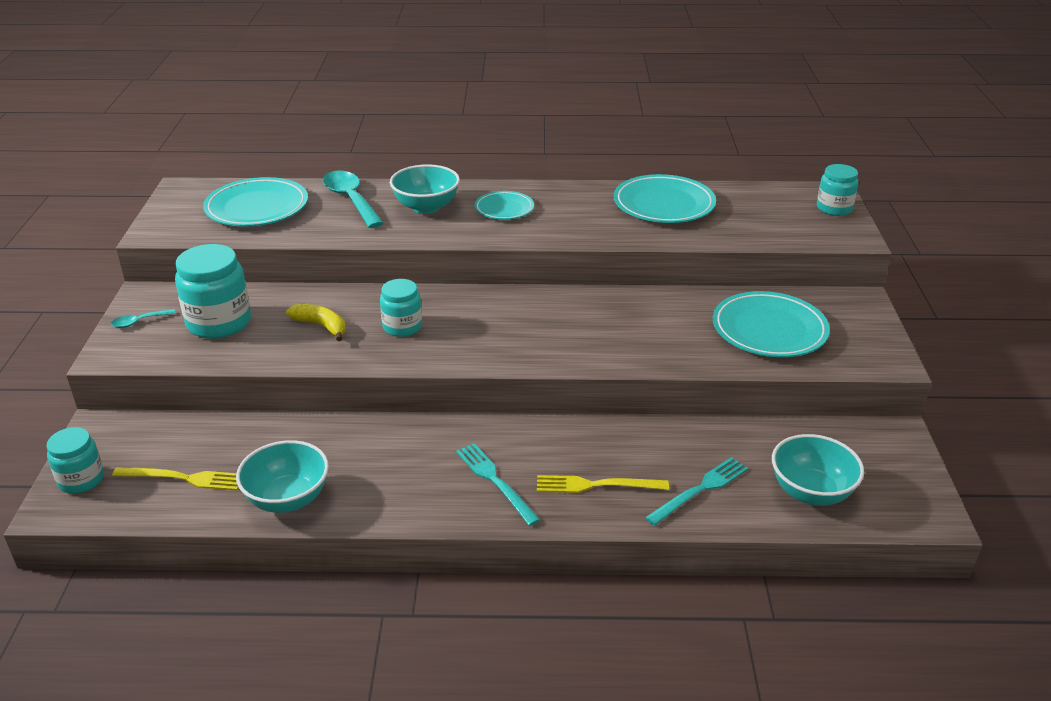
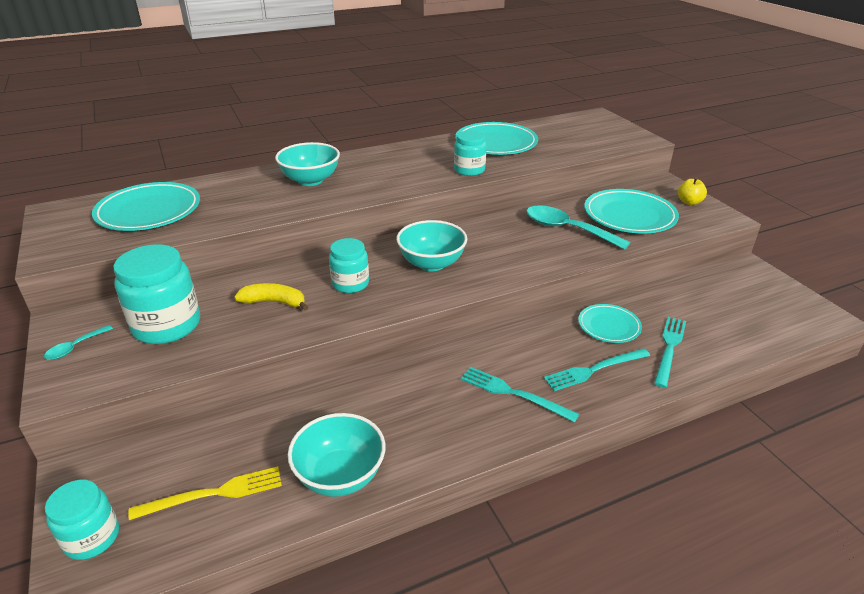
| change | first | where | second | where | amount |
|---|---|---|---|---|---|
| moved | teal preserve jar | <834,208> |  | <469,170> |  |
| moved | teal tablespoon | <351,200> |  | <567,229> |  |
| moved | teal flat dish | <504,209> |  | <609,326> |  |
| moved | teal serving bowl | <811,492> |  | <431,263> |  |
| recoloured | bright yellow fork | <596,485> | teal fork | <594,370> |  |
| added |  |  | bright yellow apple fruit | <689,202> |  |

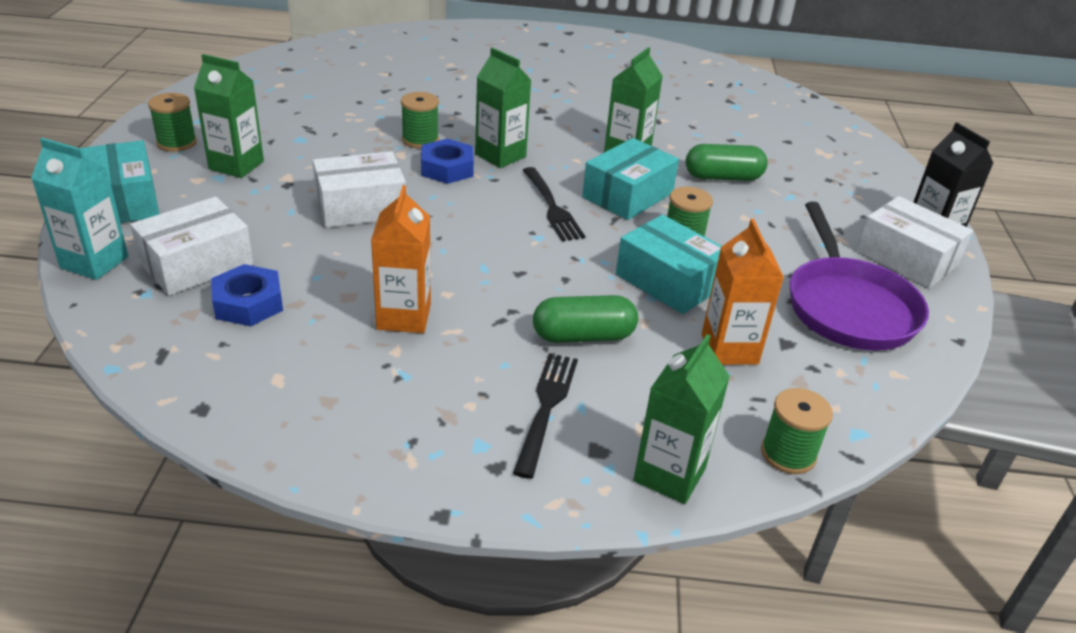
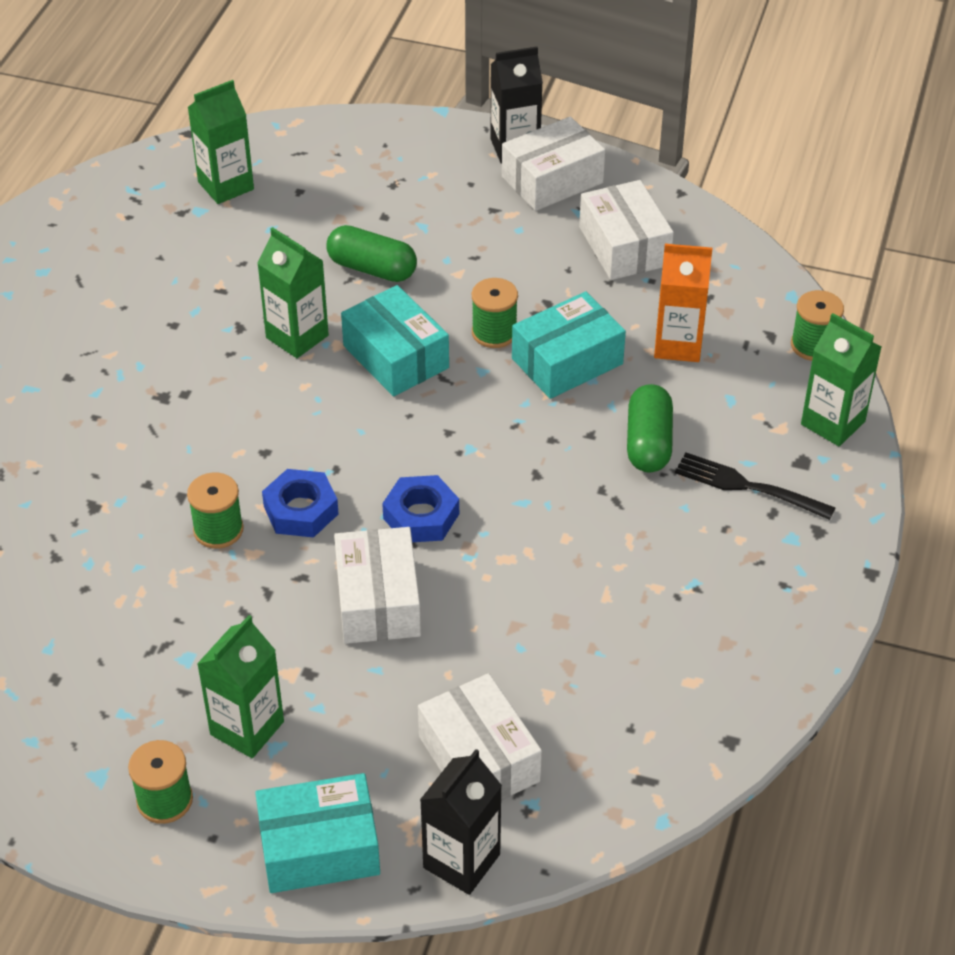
| change | first | where | second | where | amount |
|---|---|---|---|---|---|
| moved | green carton | <500,155> |  | <226,186> |  |
| recoloured | teal carton | <94,262> | black carton | <461,861> |  |
| turned | green pill | <723,177> |  | <372,268> | 75 degrees counterclockwise |
| removed | black fork | <552,207> |  |  |  |
| removed | orange-coloured carton | <404,317> |  |  |  |
| replaced | purple pan | <848,307> | white parcel | <624,246> |  |
| moved | royal blue hex nut | <248,303> |  | <421,516> |  |

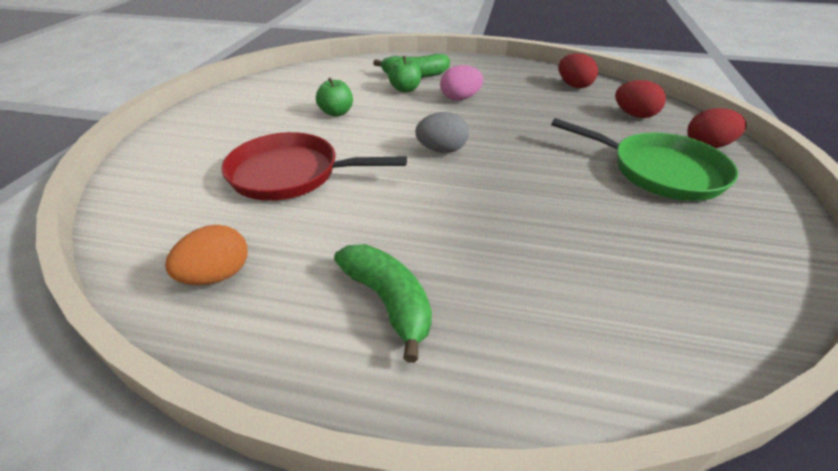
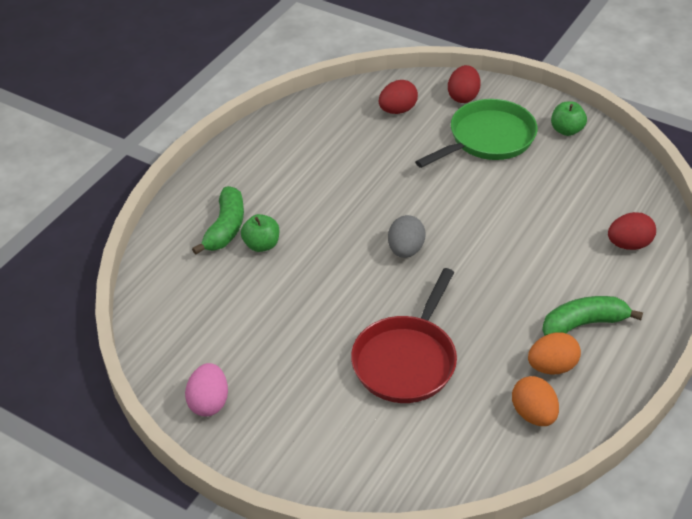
| change | first | where | second | where | amount |
|---|---|---|---|---|---|
| moved | red toy egg | <574,85> |  | <629,244> |  |
| moved | pink toy egg | <460,98> |  | <209,402> |  |
| moved | green apple fruit | <336,113> |  | <566,130> |  |
| added |  |  | orange-coloured toy egg | <552,367> |  |

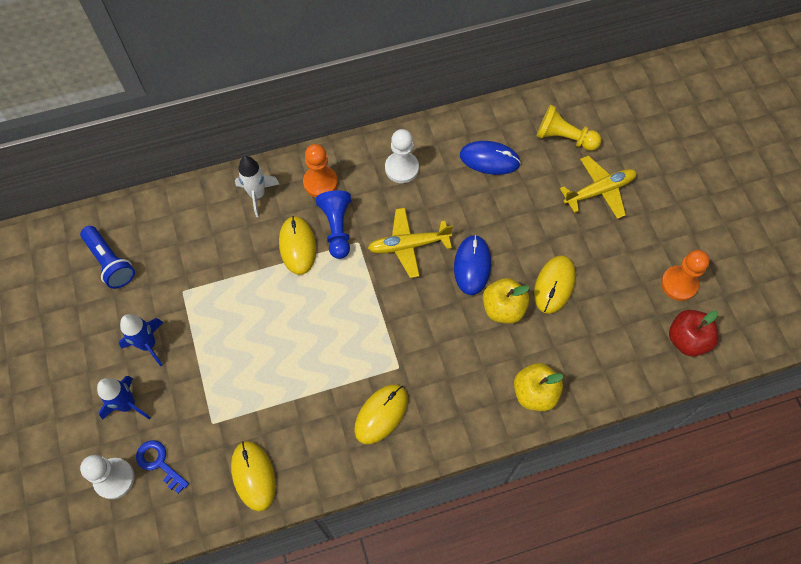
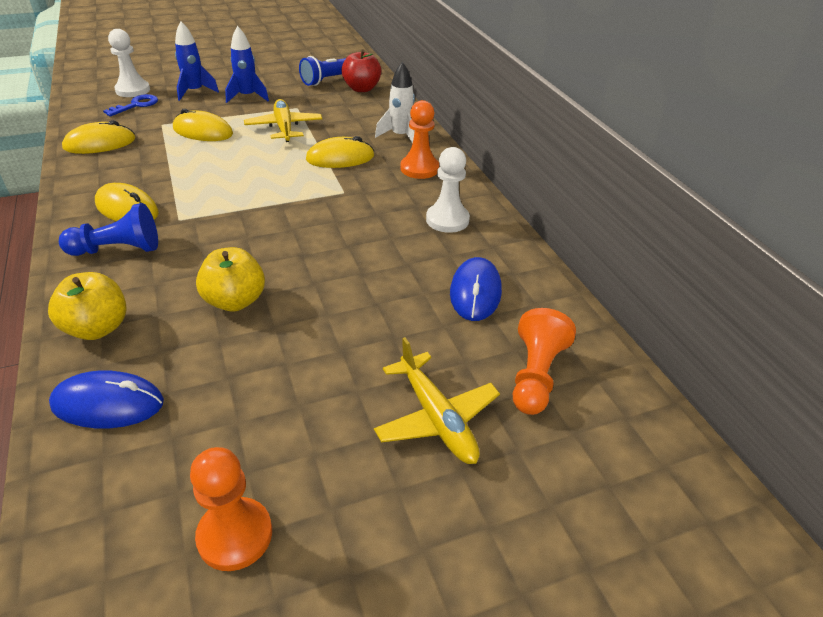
| change | first | where | second | where | amount |
|---|---|---|---|---|---|
| recoloured | bright yellow game pawn | <564,138> | orange-coloured game pawn | <535,375> |  |
| moved | royal blue game pawn | <337,228> |  | <118,249> |  |
| moved | bright yellow plane | <409,245> |  | <284,128> |  |
| moved | royal blue PC mouse | <472,266> |  | <108,404> |  |
| moved | bright yellow PC mouse | <554,285> |  | <203,131> |  |
| moved | red apple fruit | <687,339> |  | <361,89> |  |

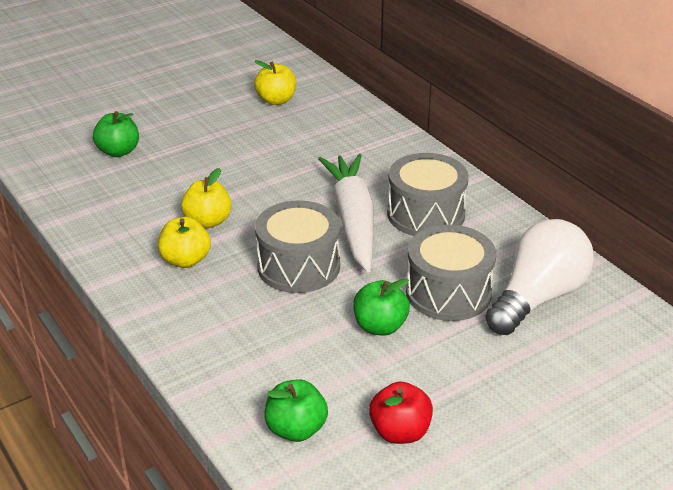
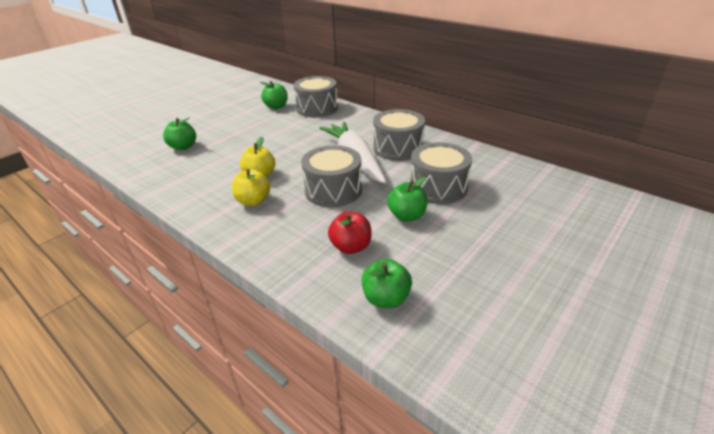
| change | first | where | second | where | amount |
|---|---|---|---|---|---|
| recoloured | bright yellow apple fruit | <276,100> | green apple fruit | <276,107> |  |
| removed | white bulb | <538,297> |  |  |  |
| moved | red apple fruit | <400,432> |  | <351,247> |  |
| added |  |  | grey snare drum | <317,108> |  |

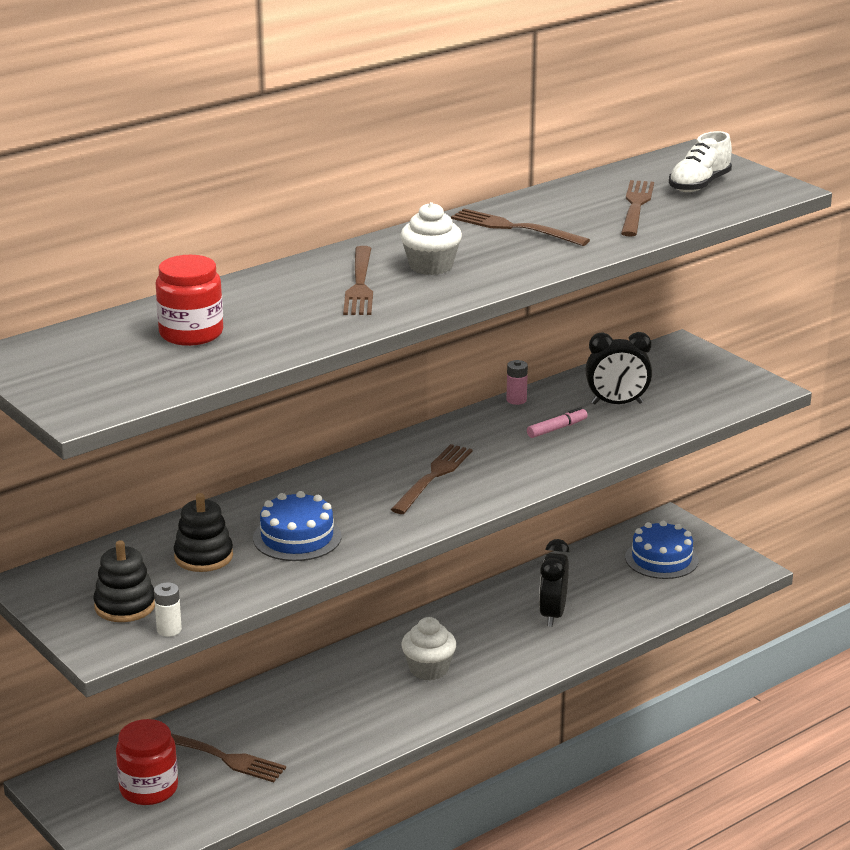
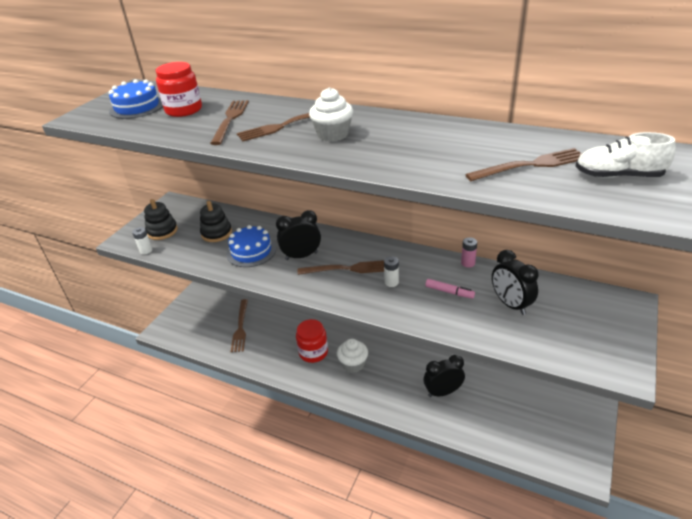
| change | first | where | second | where | amount |
|---|---|---|---|---|---|
| moved | brown fork | <514,228> |  | <230,120> |  |
| moved | royal blue layer cake | <661,559> |  | <137,107> |  |
| moved | red preserve jar | <149,789> |  | <313,352> |  |
| added |  |  | black clock | <301,256> |  |
| added |  |  | white power cell | <391,282> |  |

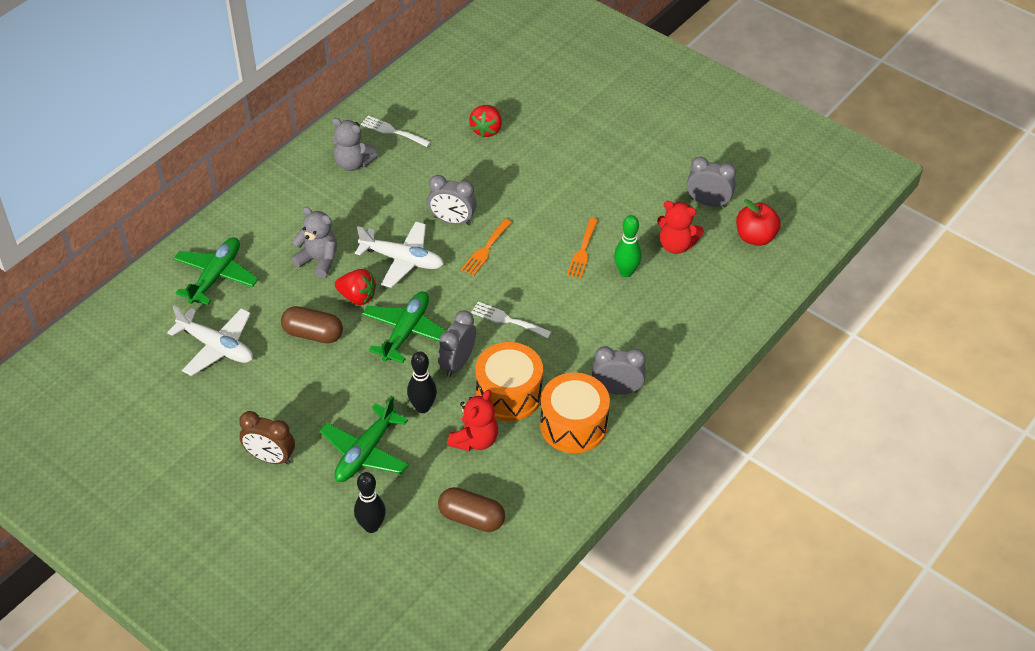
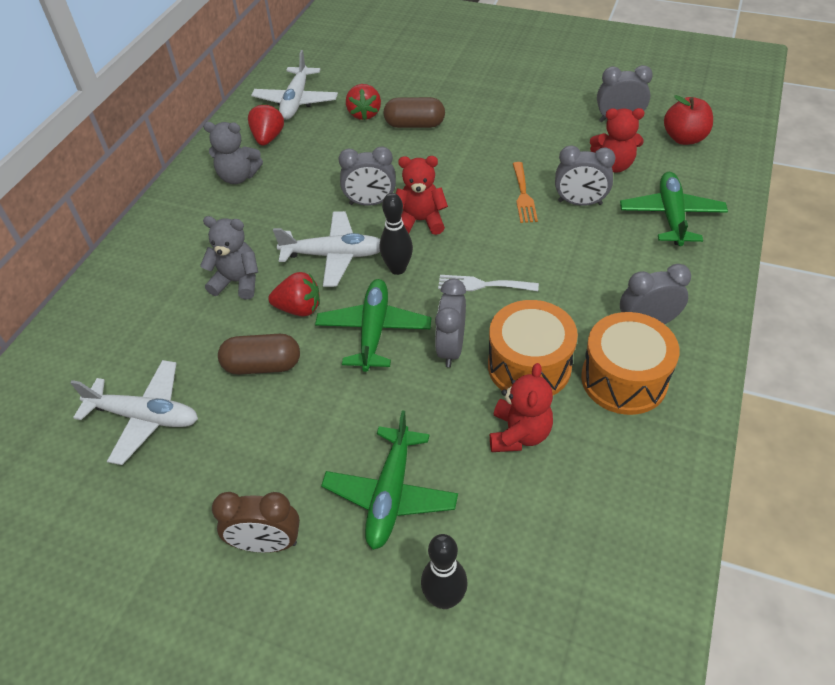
| change | first | where | second | where | amount |
|---|---|---|---|---|---|
| replaced | white fork | <392,131> | red strawberry | <268,138> |  |
| replaced | green tenpin | <626,272> | grey clock | <580,203> |  |
| replaced | orange-coloured fork | <485,250> | red stuffed bear | <420,221> |  |
| moved | green plane | <216,276> |  | <671,216> |  |
| moved | black tenpin | <422,407> |  | <398,269> |  |
| moved | brown pill | <471,518> |  | <414,125> |  |
| added |  |  | white plane | <296,101> |  |

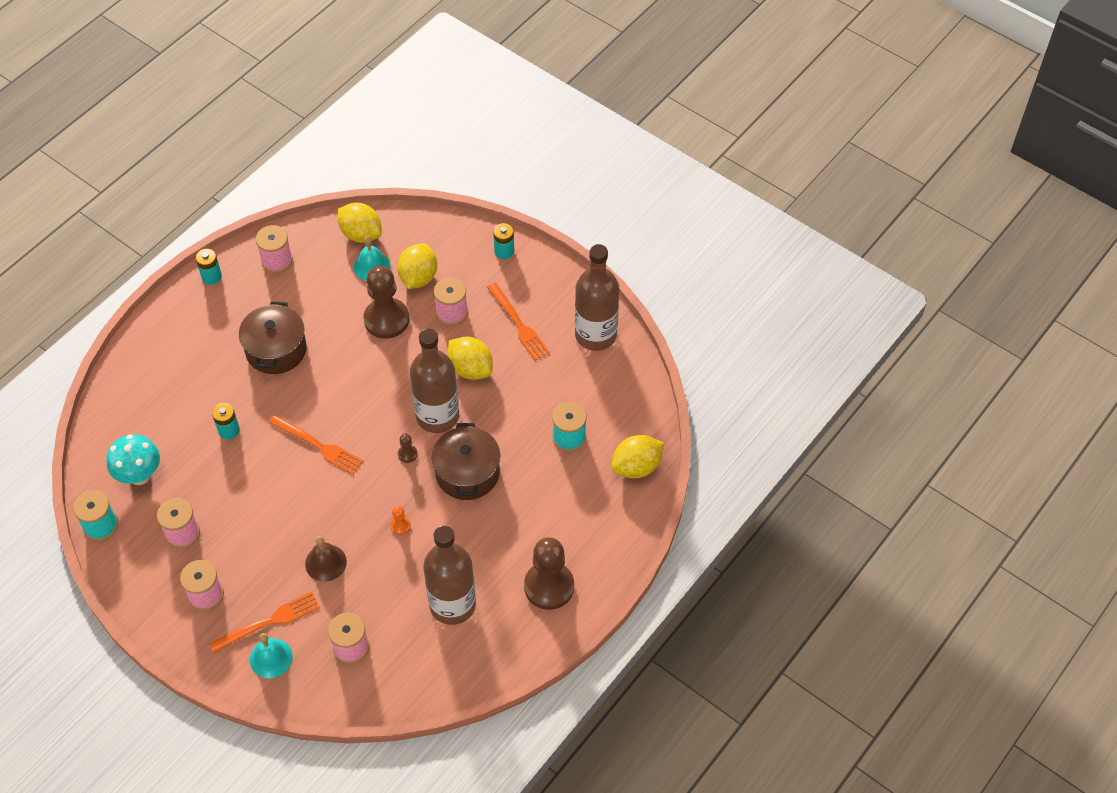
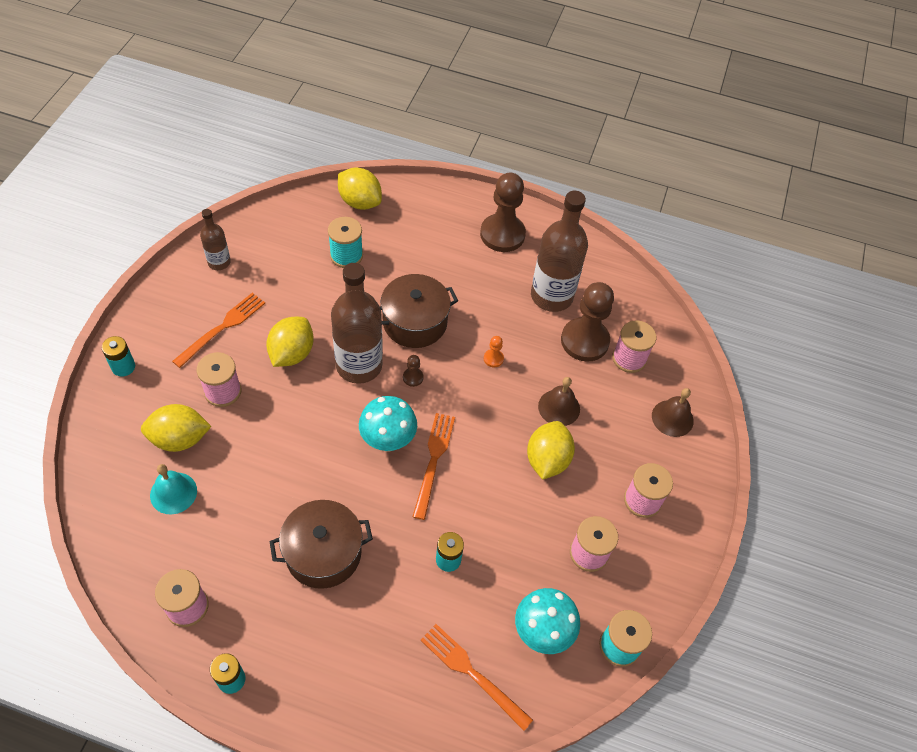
| change | first | where | second | where | amount |
|---|---|---|---|---|---|
| moved | bright yellow toy lemon | <361,234> |  | <547,460> |  |
| resized | brown flask | <595,335> |  | <219,262> | x0.52 |
| moved | brown game pawn | <386,319> |  | <584,341> |  |
| moved | orange-coloured fork | <269,622> |  | <472,673> |  |
| recoloured | teal hand bell | <271,658> | brown hand bell | <672,418> |  |
| added |  |  | teal mushroom | <388,441> |  |

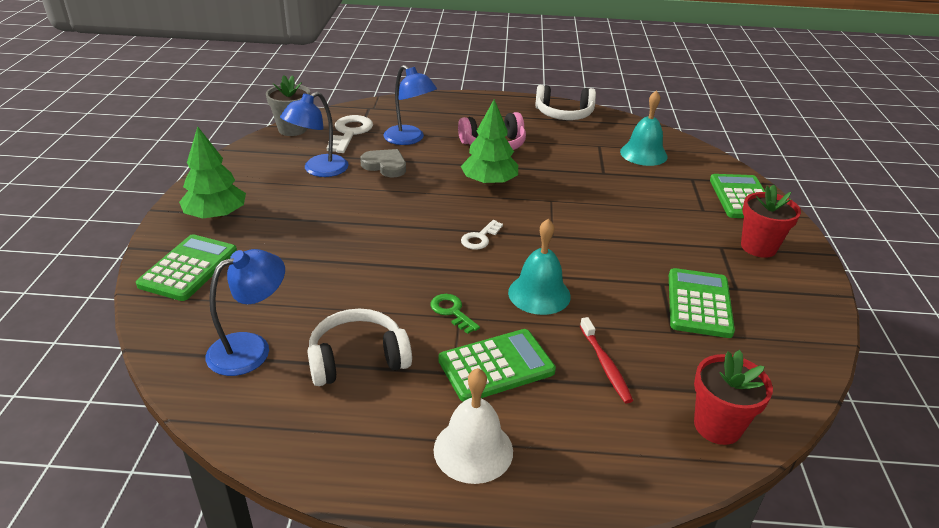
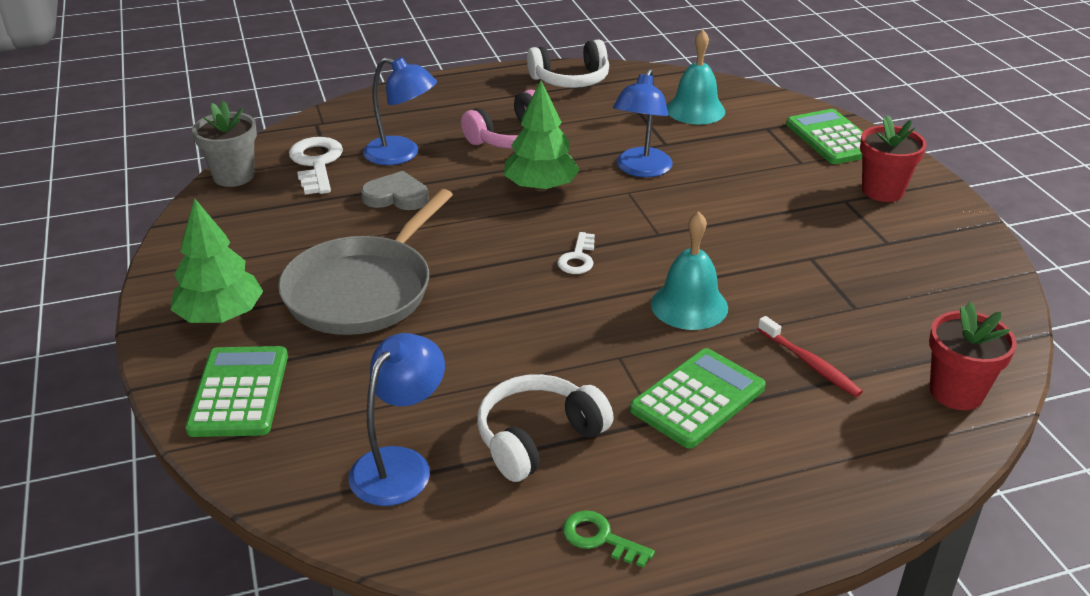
| change | first | where | second | where | amount |
|---|---|---|---|---|---|
| moved | royal blue desk lamp | <318,170> |  | <641,170> |  |
| removed | green pocket calculator | <699,303> |  |  |  |
| moved | green key | <452,312> |  | <600,538> |  |
| removed | white hand bell | <473,450> |  |  |  |
| added |  |  | grey pan | <363,290> |  |

